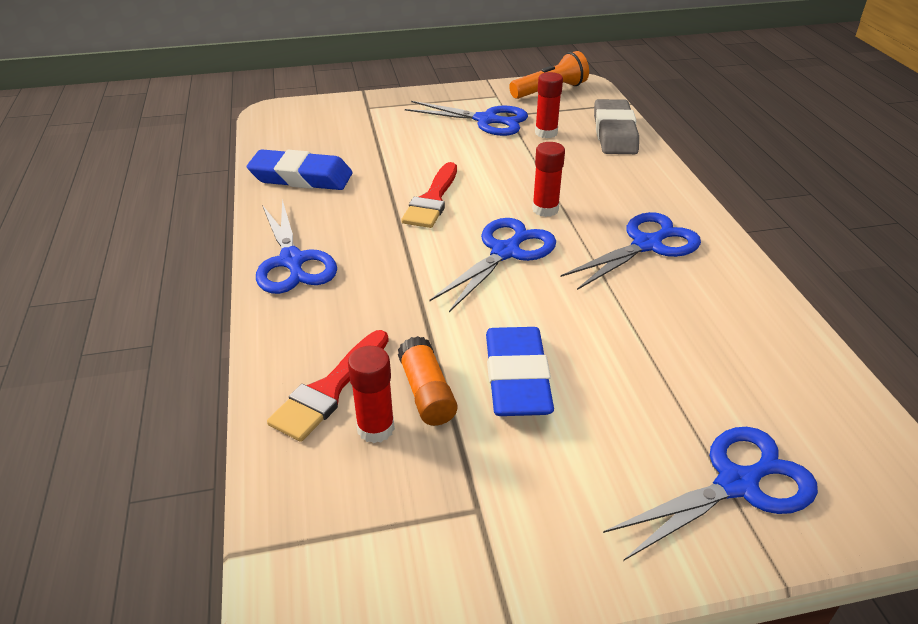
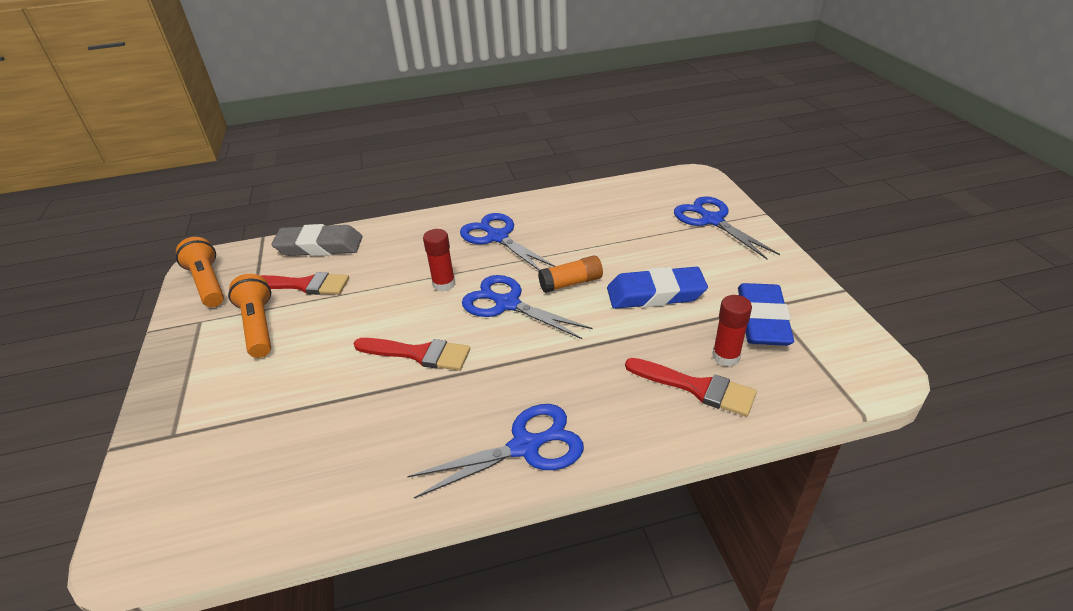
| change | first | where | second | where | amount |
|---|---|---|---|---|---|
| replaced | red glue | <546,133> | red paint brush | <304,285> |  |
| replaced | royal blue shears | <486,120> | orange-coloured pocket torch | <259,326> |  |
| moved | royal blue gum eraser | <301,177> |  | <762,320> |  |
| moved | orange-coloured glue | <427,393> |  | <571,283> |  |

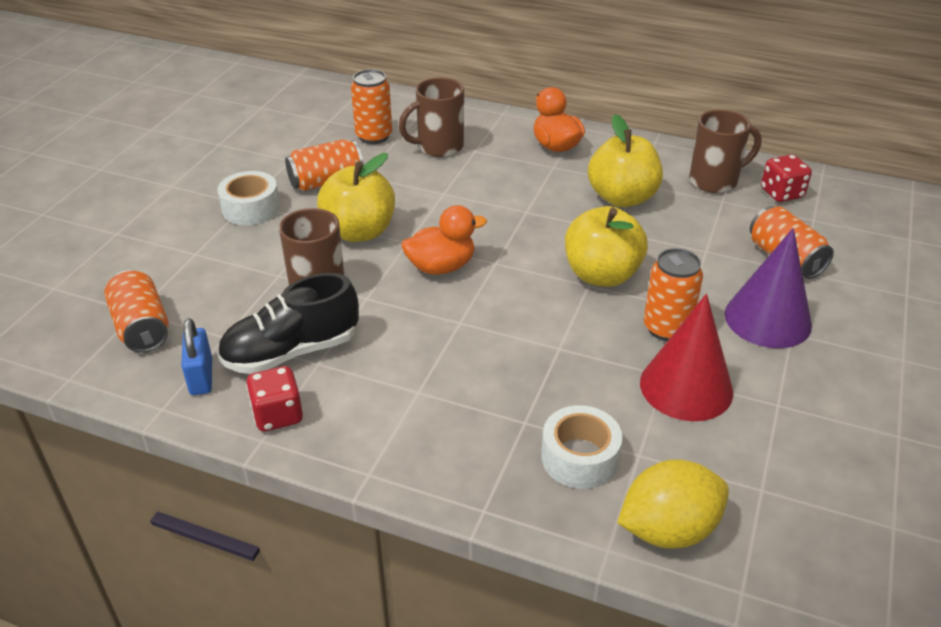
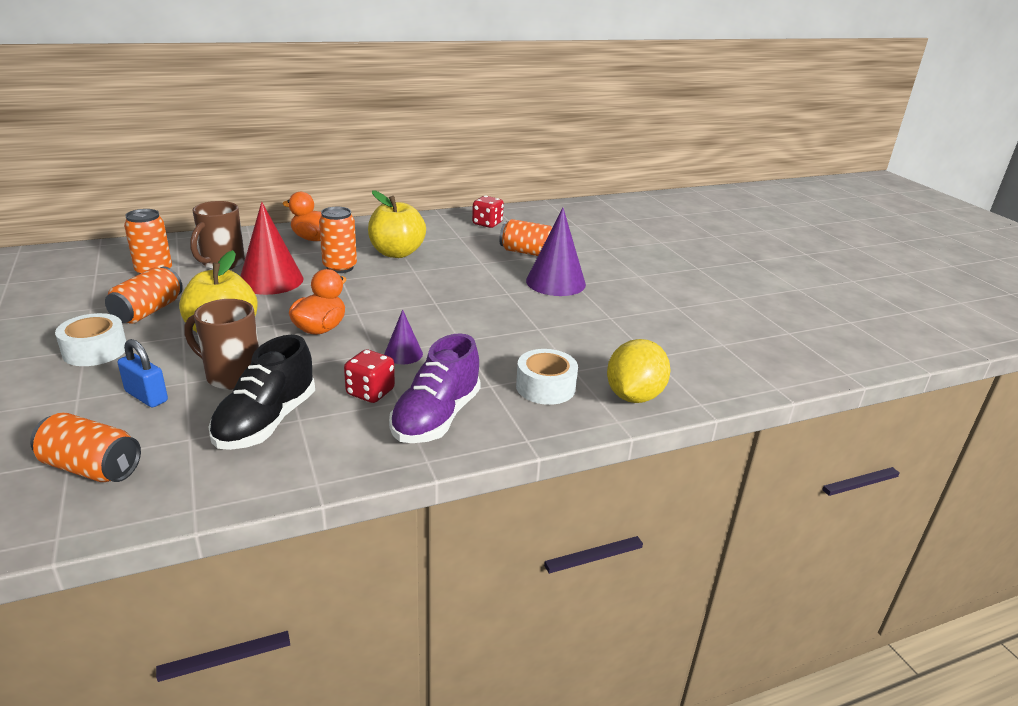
| change | first | where | second | where | amount |
|---|---|---|---|---|---|
| removed | brown coffee mug | <715,181> |  |  |  |
| removed | bright yellow apple fruit | <601,275> |  |  |  |
| moved | orange-coloured soda can | <666,328> |  | <340,267> |  |
| moved | red solid cone | <686,387> |  | <271,280> |  |
| moved | royal blue padlock | <201,377> |  | <146,396> |  |
| moved | red dice | <278,415> |  | <370,392> |  |
| added |  |  | purple solid cone | <403,354> |  |
| added |  |  | purple sneaker | <436,418> |  |

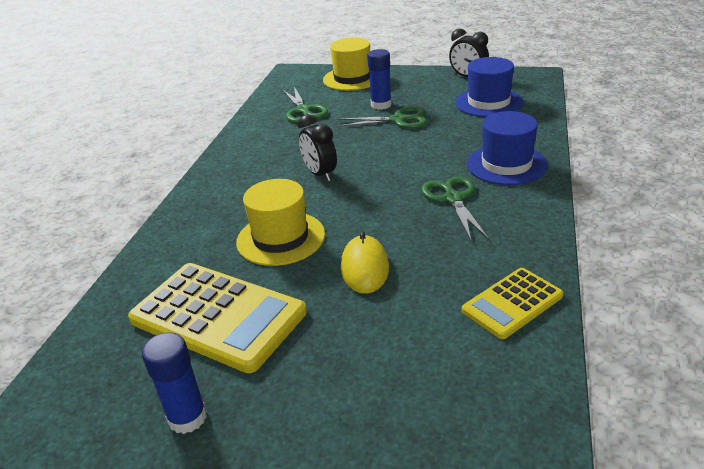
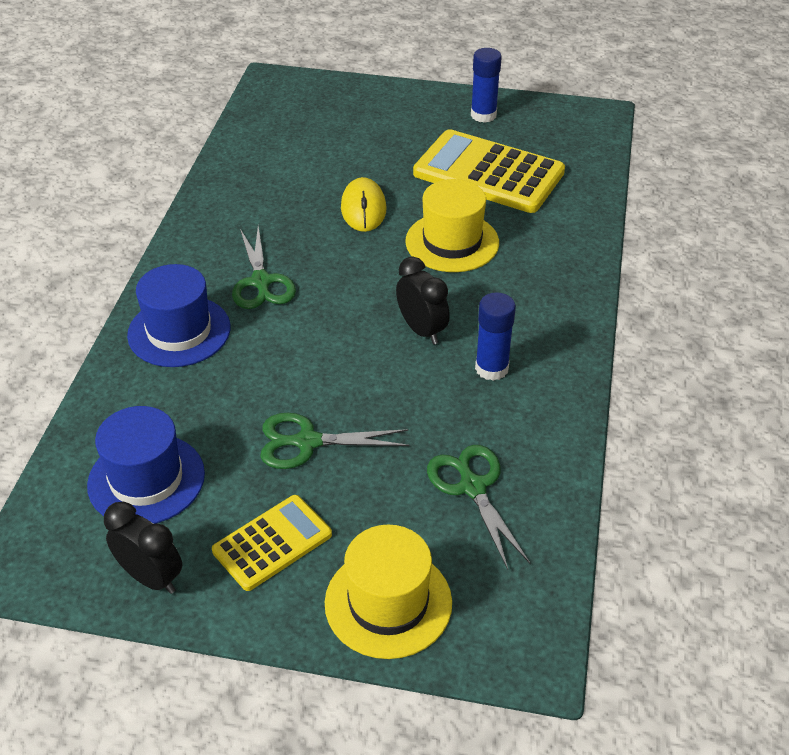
| change | first | where | second | where | amount |
|---|---|---|---|---|---|
| moved | royal blue glue | <381,105> |  | <491,368> |  |
| moved | bright yellow pocket calculator | <512,303> |  | <272,543> |  |

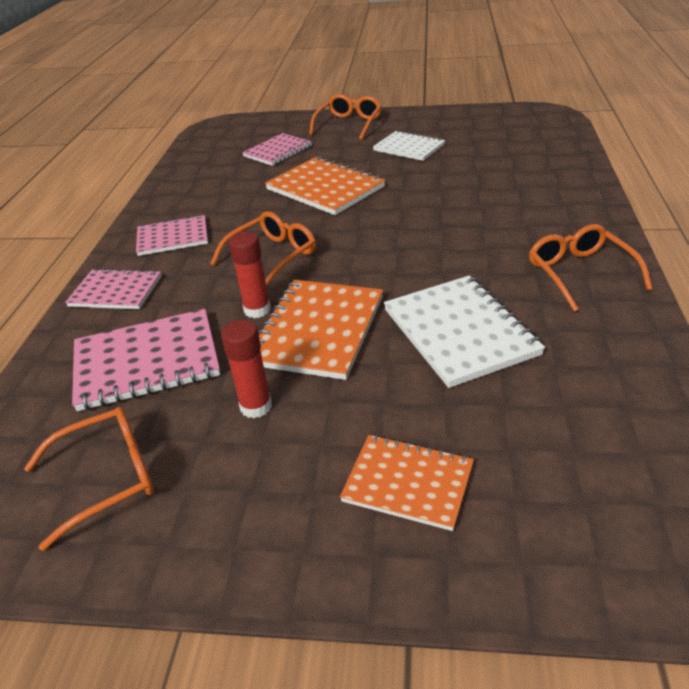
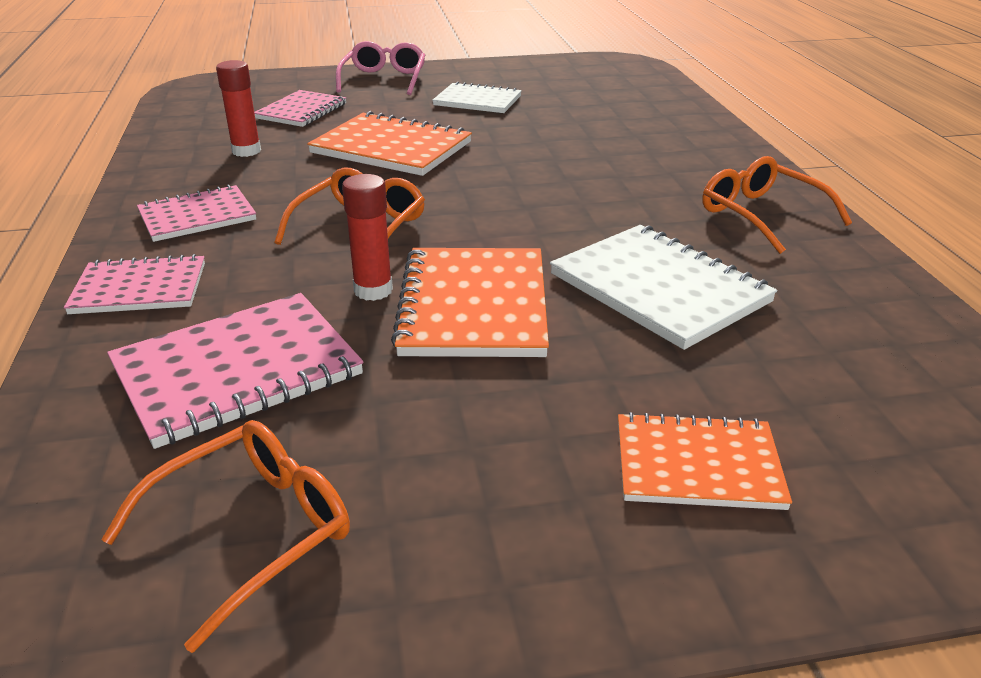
| change | first | where | second | where | amount |
|---|---|---|---|---|---|
| recoloured | orange-coloured eyeglasses | <348,125> | pink eyeglasses | <384,80> |  |
| moved | red glue | <256,406> |  | <246,151> |  |

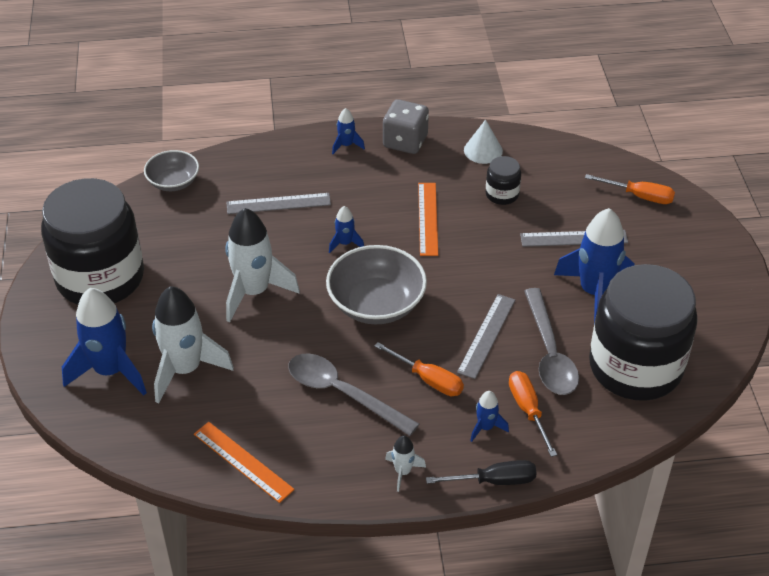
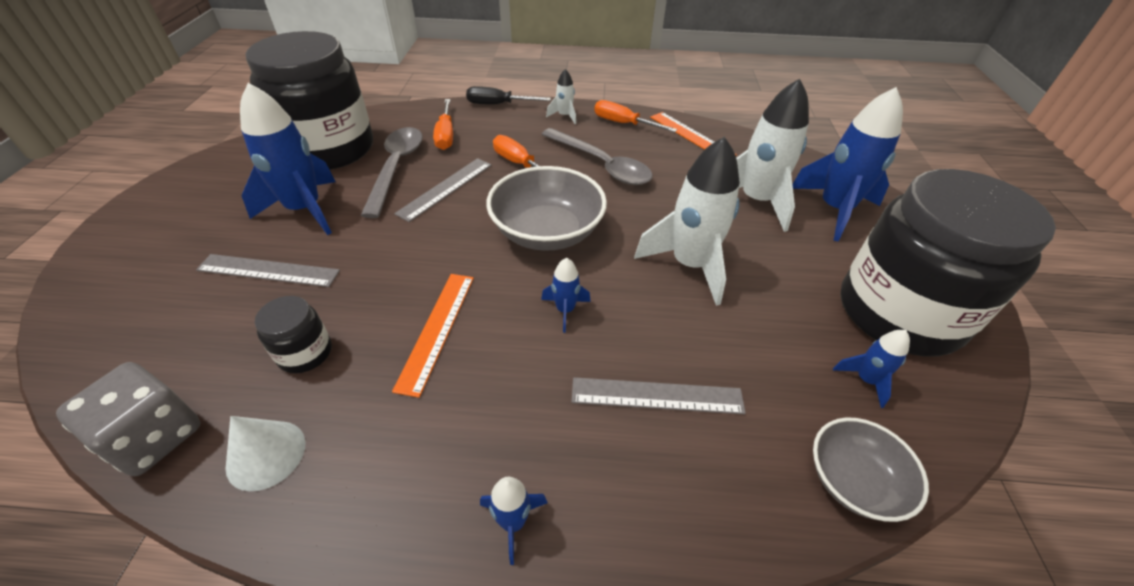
| change | first | where | second | where | amount |
|---|---|---|---|---|---|
| moved | grey dice | <405,141> |  | <155,436> |  |
| moved | orange-coloured hand screwdriver | <639,196> |  | <623,124> |  |
| moved | royal blue spaceship | <486,427> |  | <865,380> |  |

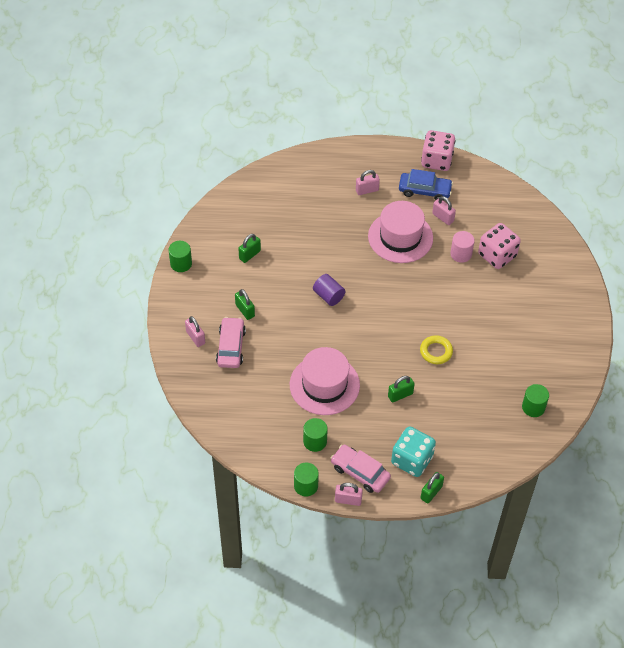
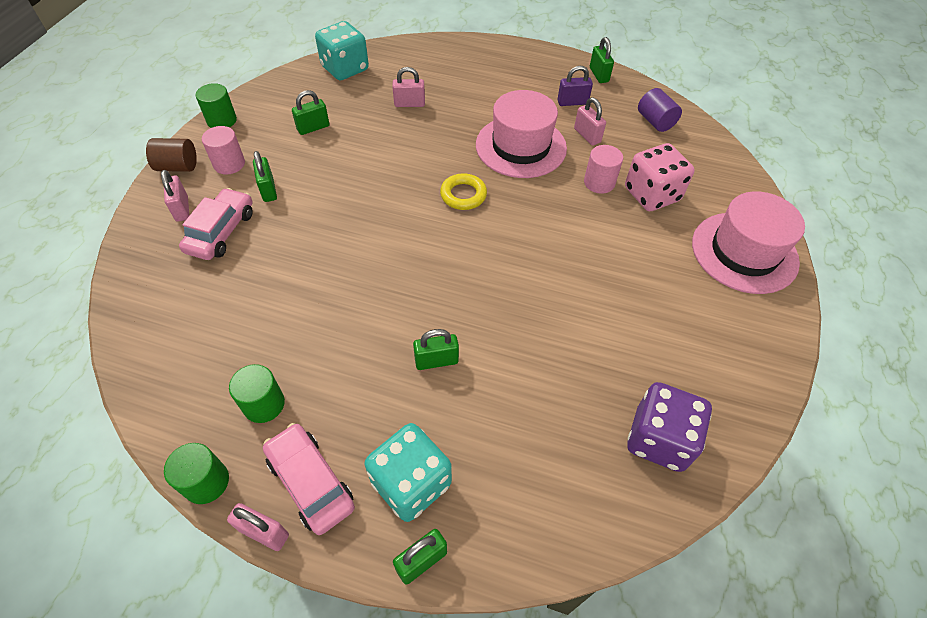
| change | first | where | second | where | amount |
|---|---|---|---|---|---|
| replaced | pink dice | <436,160> | green padlock | <599,75> |  |
| replaced | royal blue automobile | <424,190> | purple padlock | <572,102> |  |
| moved | pink padlock | <367,190> |  | <409,104> |  |
| moved | purple solid cylinder | <328,296> |  | <655,121> |  |
| moved | bright yellow hoop | <436,351> |  | <463,195> |  |
| moved | pink hat | <324,385> |  | <744,252> |  |
| replaced | green solid cylinder | <533,407> | purple dice | <659,439> |  |
| added |  |  | teal dice | <345,69> |  |
| added |  |  | pink solid cylinder | <229,164> |  |
| added |  |  | brown solid cylinder | <178,167> |  |

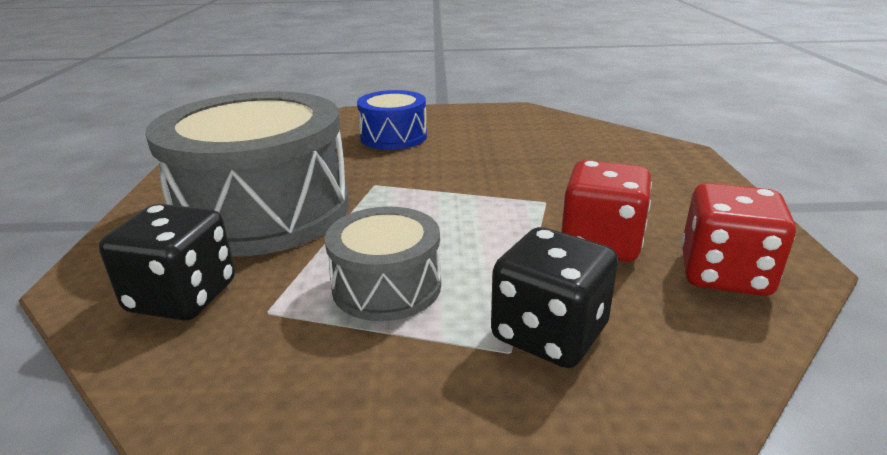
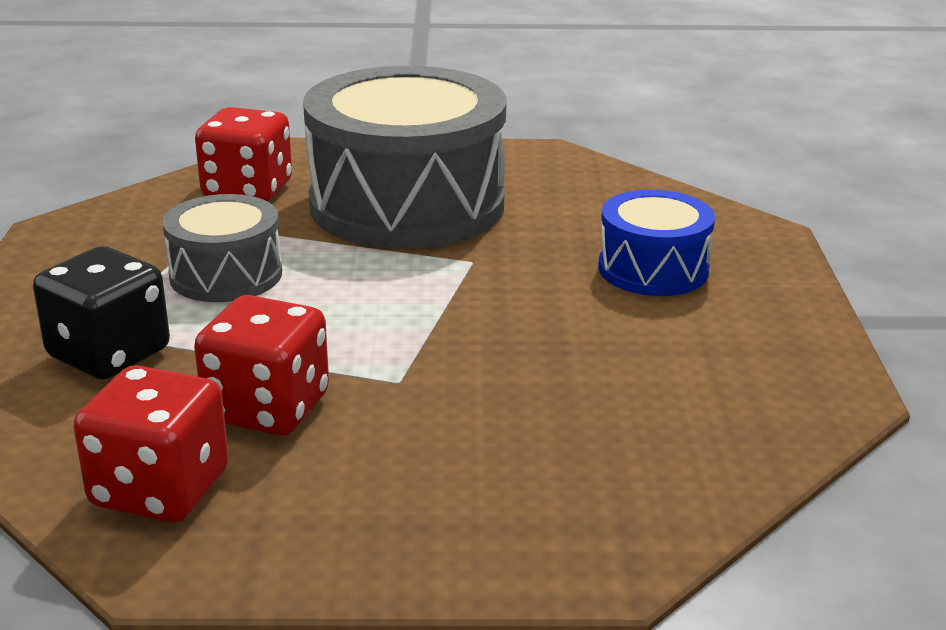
| change | first | where | second | where | amount |
|---|---|---|---|---|---|
| recoloured | black dice | <182,297> | red dice | <247,190> |  |

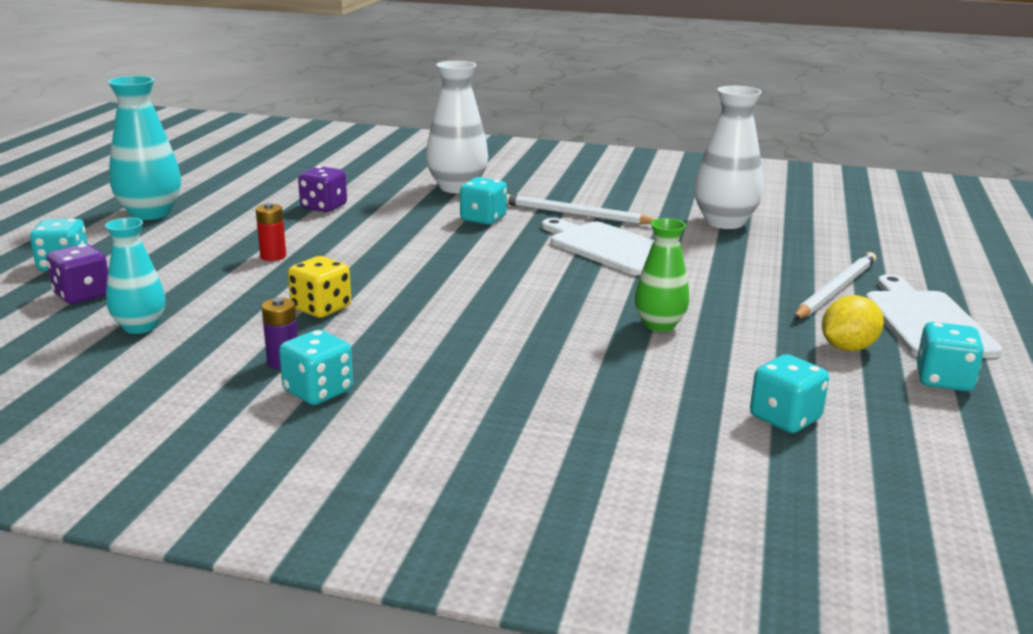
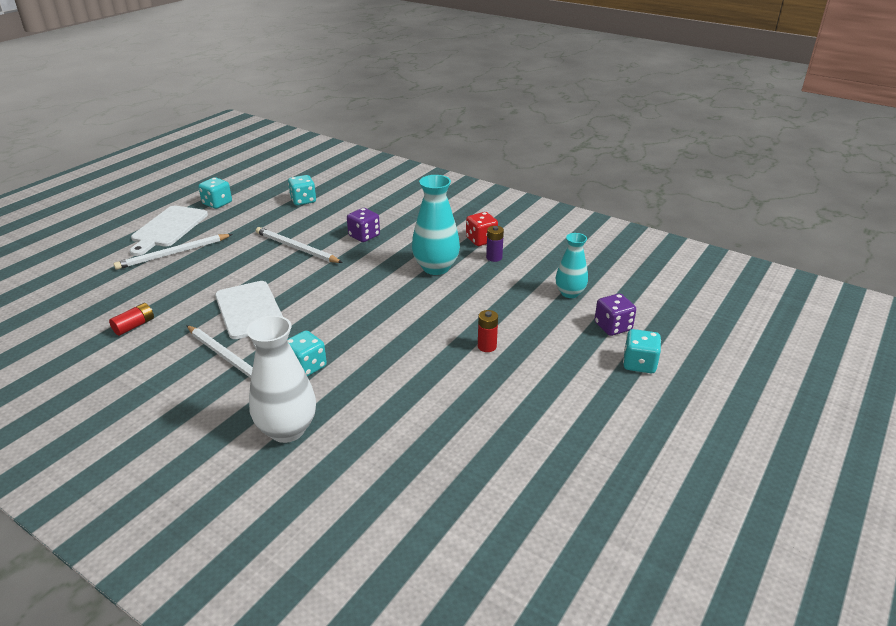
| change | first | where | second | where | amount |
|---|---|---|---|---|---|
| moved | teal flower vase | <150,213> |  | <436,268> |  |
| replaced | white flower vase | <724,222> | red power cell | <134,326> |  |
| moved | purple dice | <324,207> |  | <364,236> |  |
| replaced | green flower vase | <659,325> | white pencil | <296,248> |  |
| removed | bright yellow dice | <321,308> |  |  |  |
| removed | bright yellow toy lemon | <848,348> |  |  |  |
| recoloured | teal dice | <318,391> | red dice | <481,240> |  |

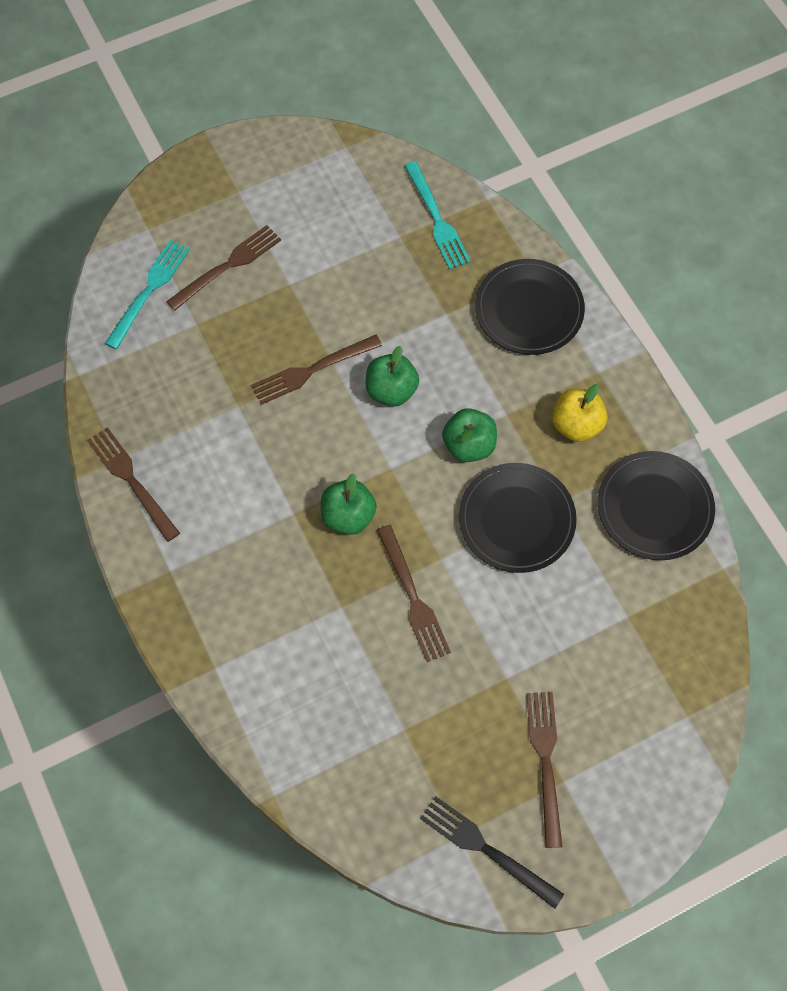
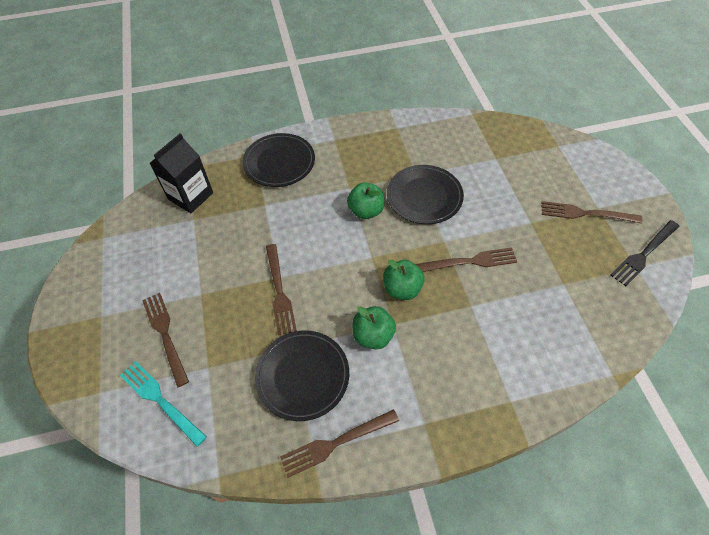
| change | first | where | second | where | amount |
|---|---|---|---|---|---|
| replaced | teal fork | <437,220> | black carton | <191,196> |  |
| moved | green apple fruit | <391,390> |  | <373,335> |  |
| removed | bright yellow apple fruit | <576,425> |  |  |  |
| moved | black flat dish | <654,508> |  | <303,376> |  |

